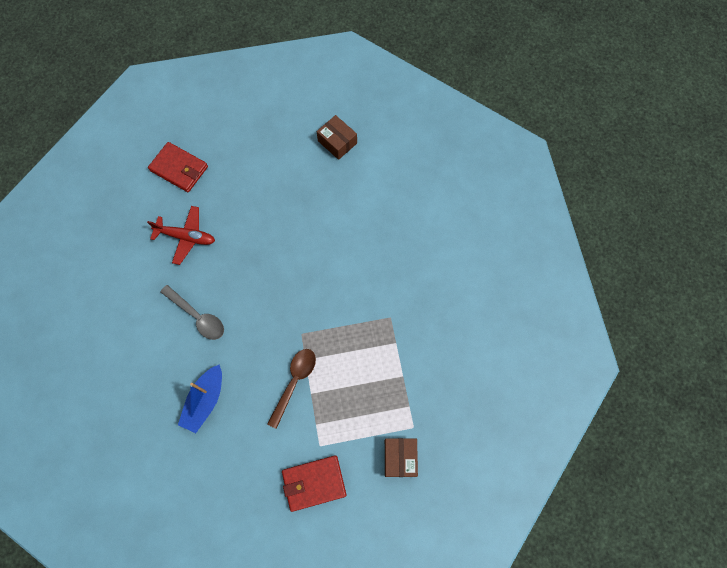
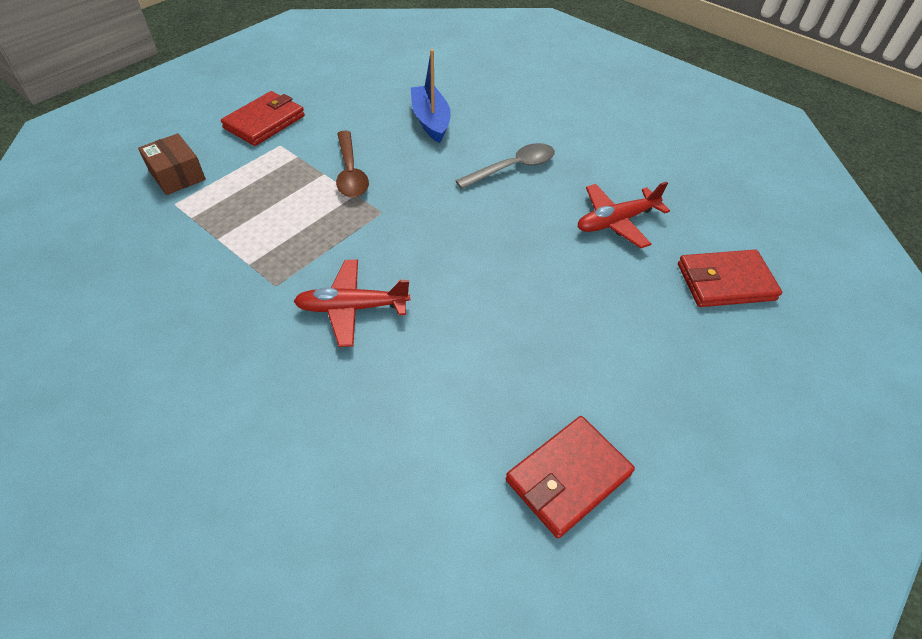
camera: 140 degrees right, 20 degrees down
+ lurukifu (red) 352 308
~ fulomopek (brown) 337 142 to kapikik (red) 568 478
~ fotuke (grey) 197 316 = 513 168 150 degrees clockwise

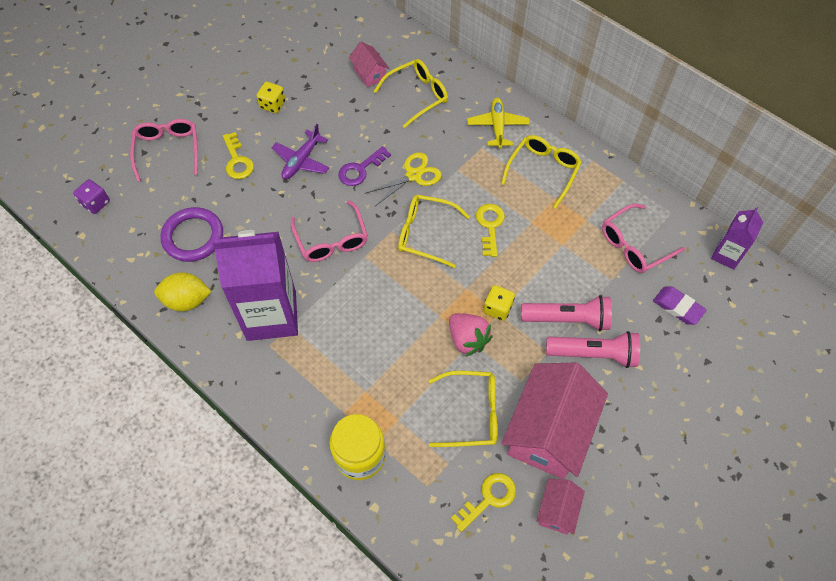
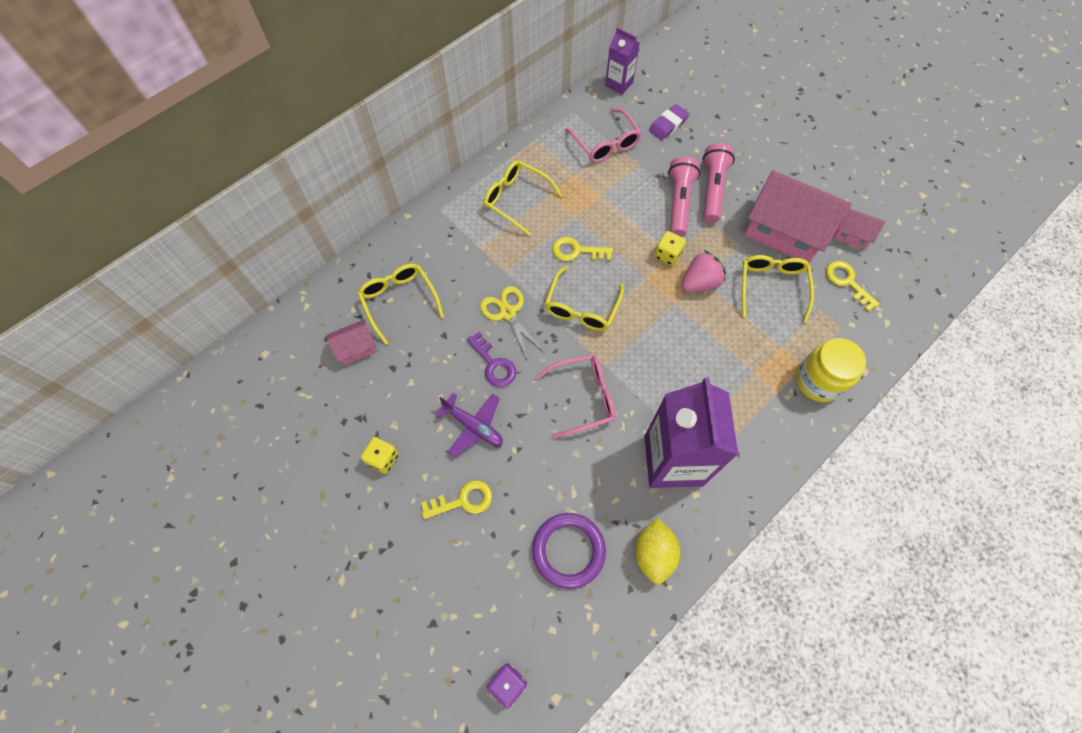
camera: 85 degrees left, 5 degrees up
- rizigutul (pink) 168 150
- lurukifu (yellow) 497 126

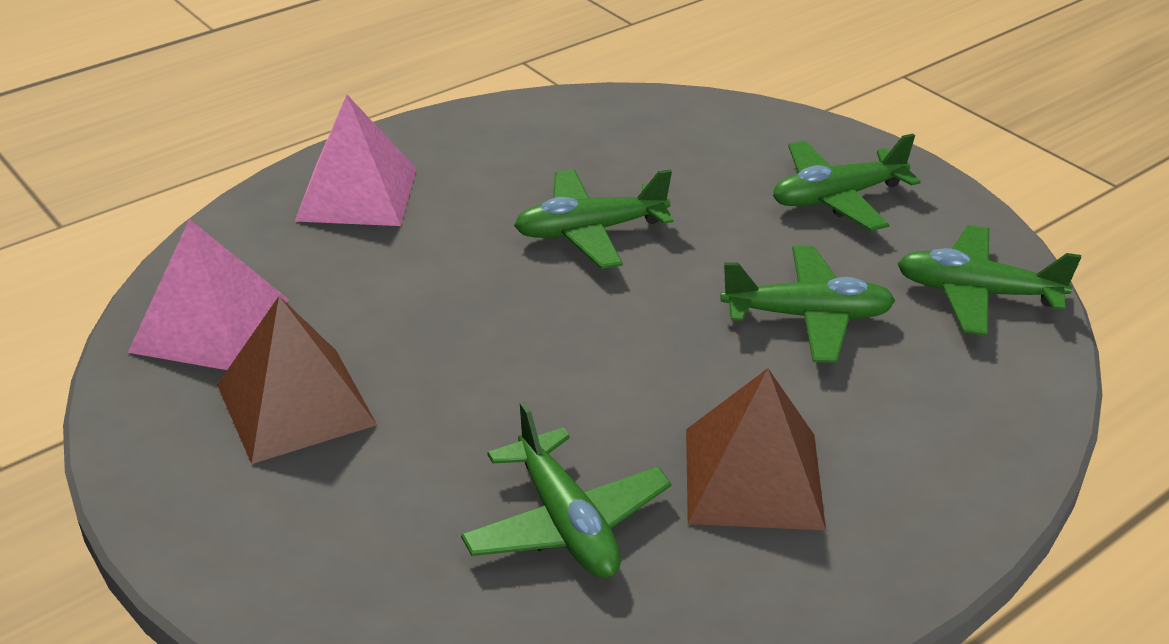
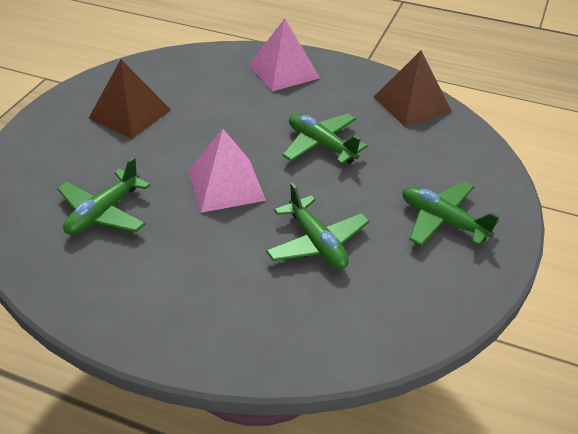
camera: 60 degrees right, 5 degrees up
- lurukifu (green) 976 293
~ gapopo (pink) 210 325 to 226 185
~ gapopo (brown) 753 477 to 412 104

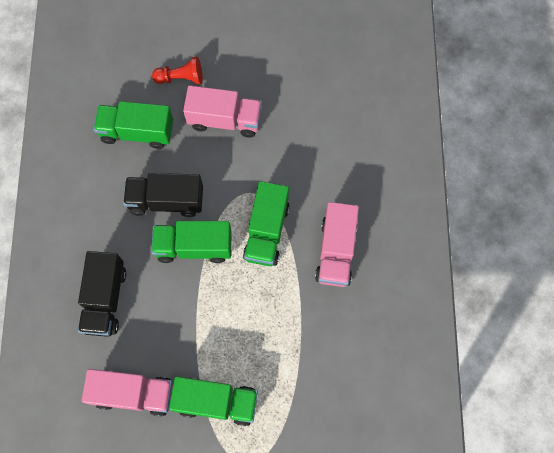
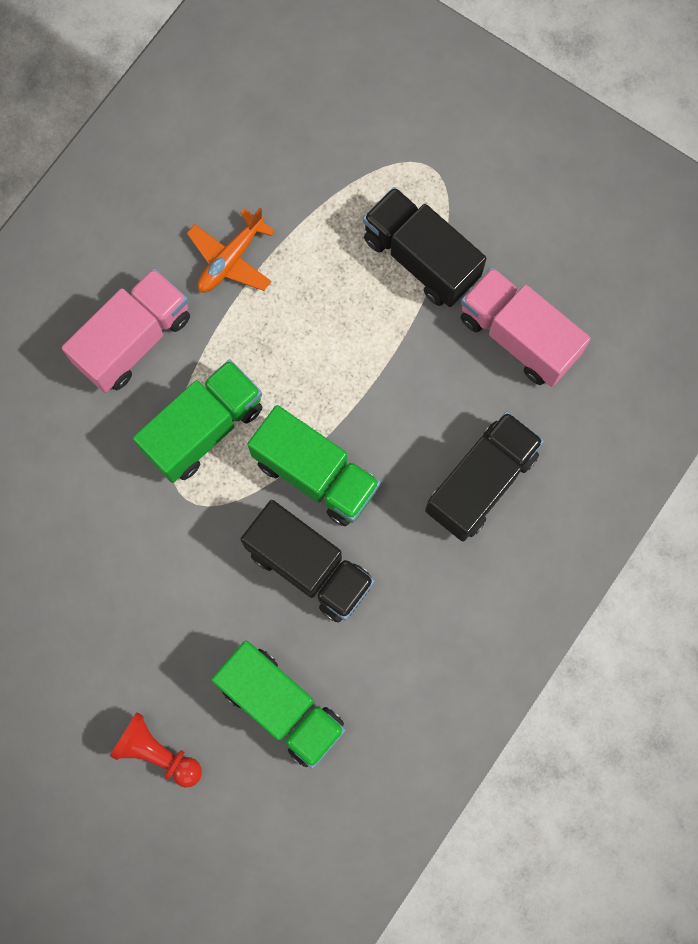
camera: 145 degrees left, 5 degrees up
- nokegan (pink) 225 120
+ lurukifu (orange) 231 259
~ nokegan (green) 216 402 to nokegan (black) 421 258

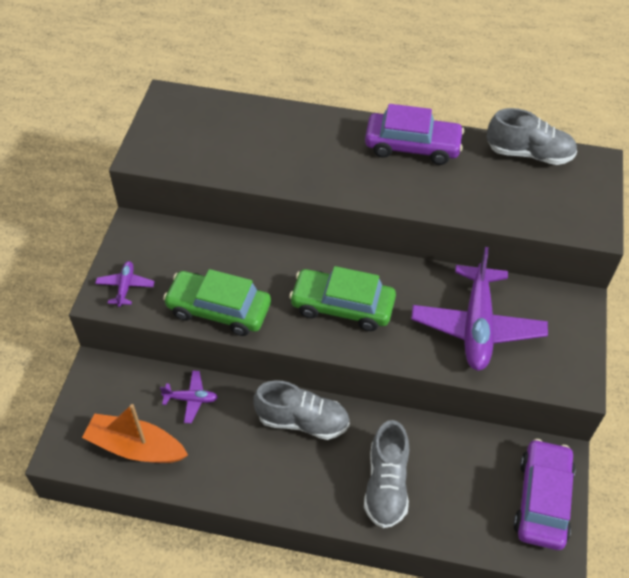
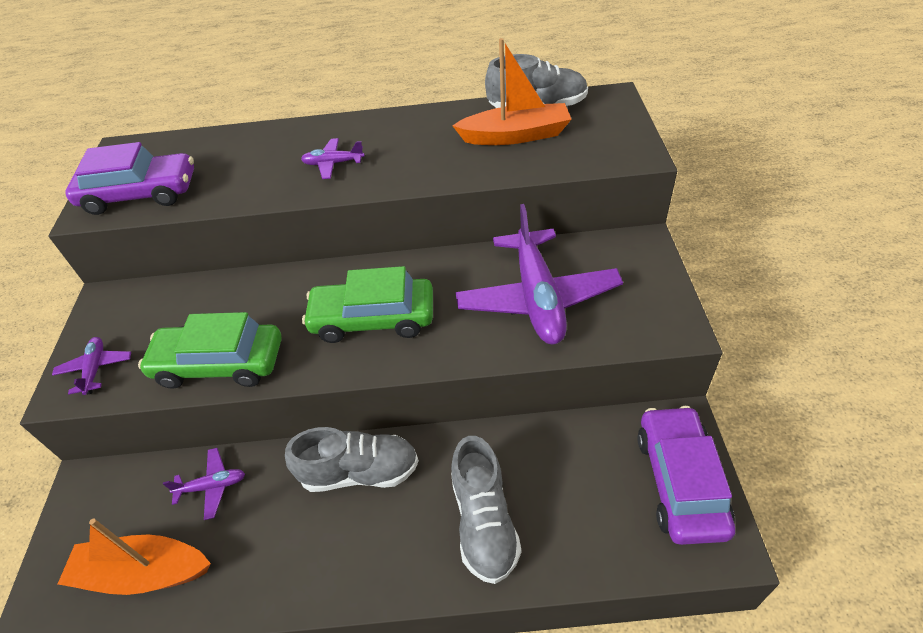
camera: 10 degrees left, 5 degrees down
+ lurukifu (purple) 333 164
+ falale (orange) 515 135
~ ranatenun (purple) 412 146 to 140 194

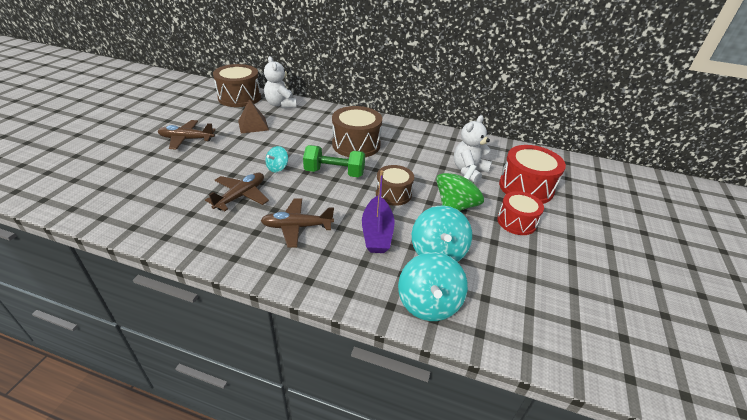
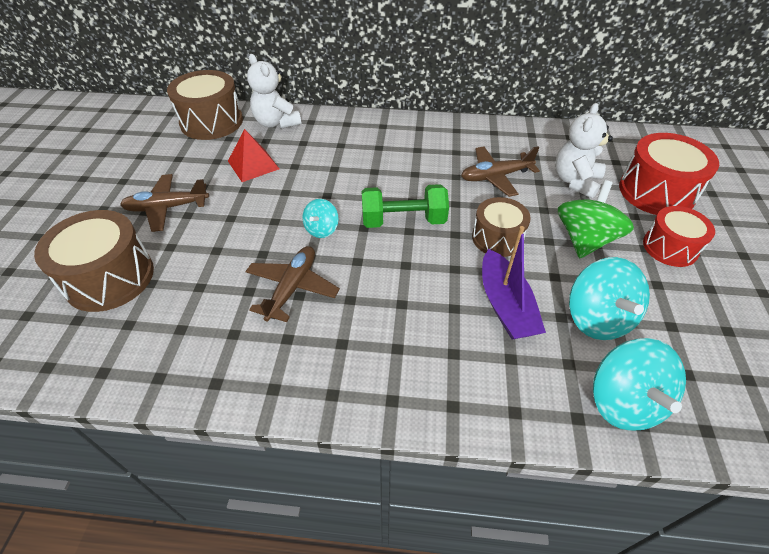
camera: 10 degrees left, 10 degrees up
~ lurukifu (brown) 297 227 to 495 176
~ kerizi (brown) 356 144 to 109 277
~ gapopo (brown) 253 125 to gapopo (red) 253 165

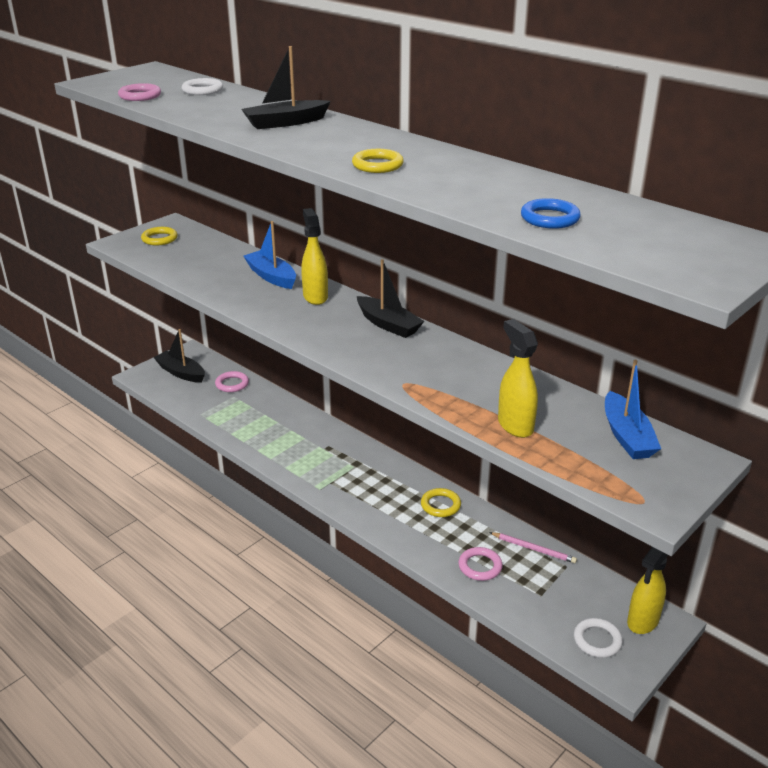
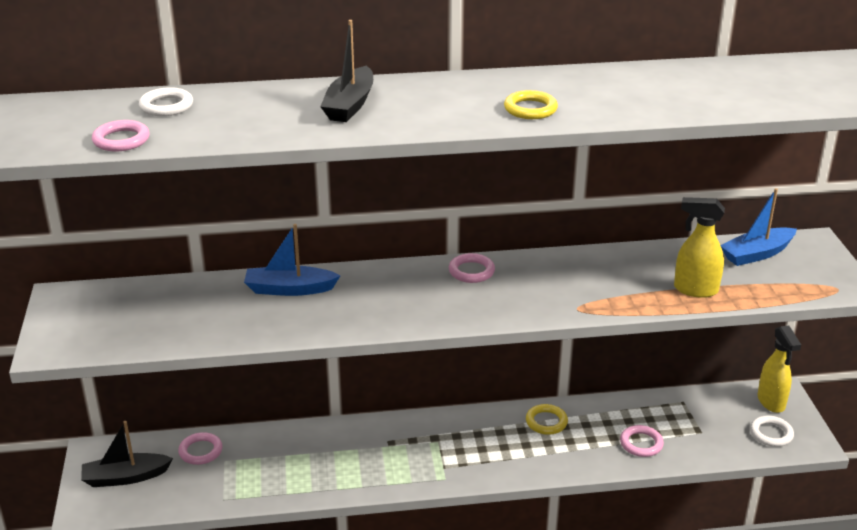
camera: 50 degrees left, 0 degrees up
- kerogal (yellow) 159 239
- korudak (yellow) 315 297
- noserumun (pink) 533 549
- kerogal (blue) 550 218
~ falale (black) 388 324 to kerogal (pink) 471 271
~ falale (blue) 627 436 = 756 254 120 degrees clockwise

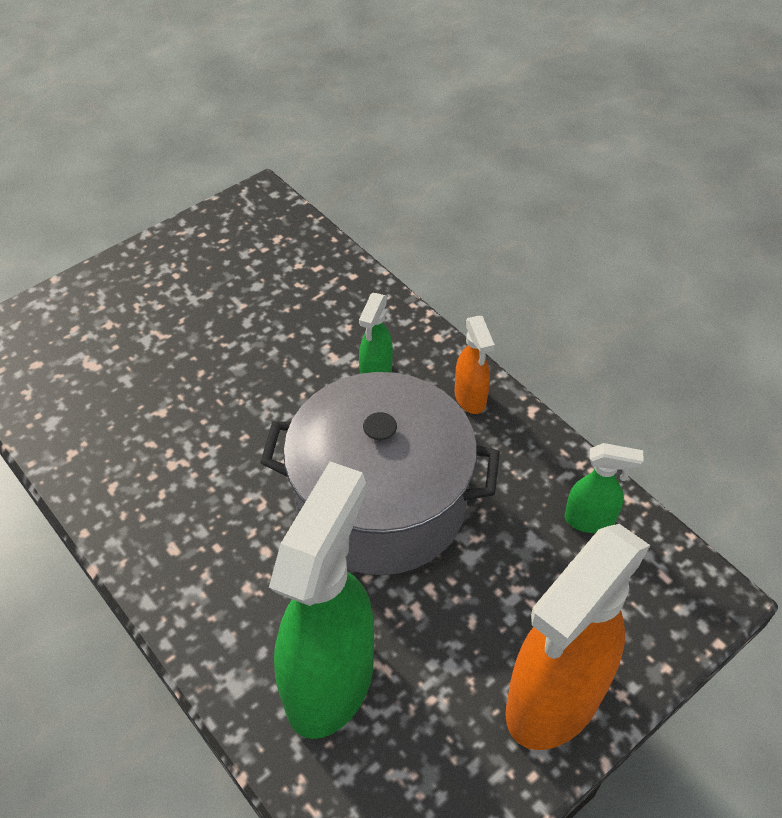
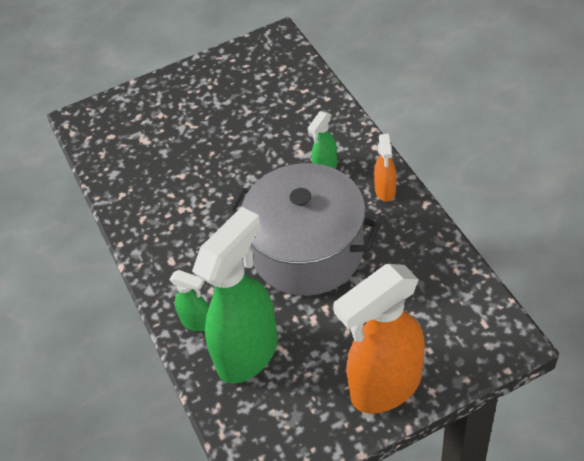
camera: 20 degrees right, 0 degrees up
~ korudak (green) 590 520 to 197 322

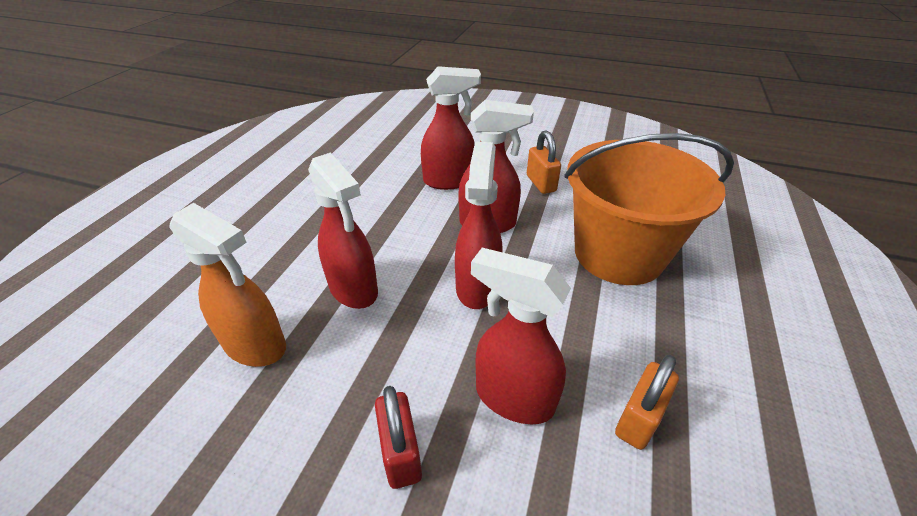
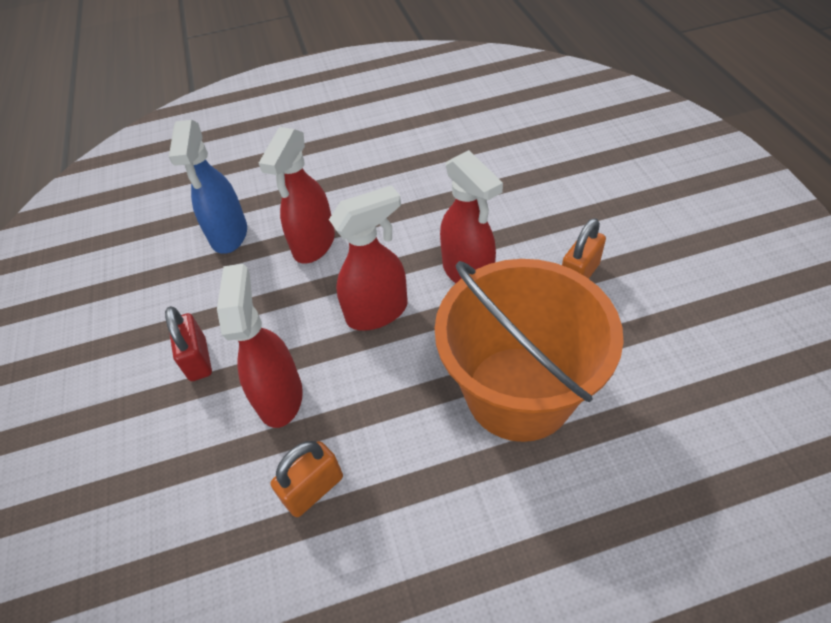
camera: 60 degrees right, 10 degrees up
- korudak (red) 449 181
~ korudak (orange) 256 346 to korudak (blue) 229 235
~ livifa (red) 400 453 = 198 359 60 degrees counterclockwise
~ livifa (orange) 639 419 = 313 489 45 degrees counterclockwise

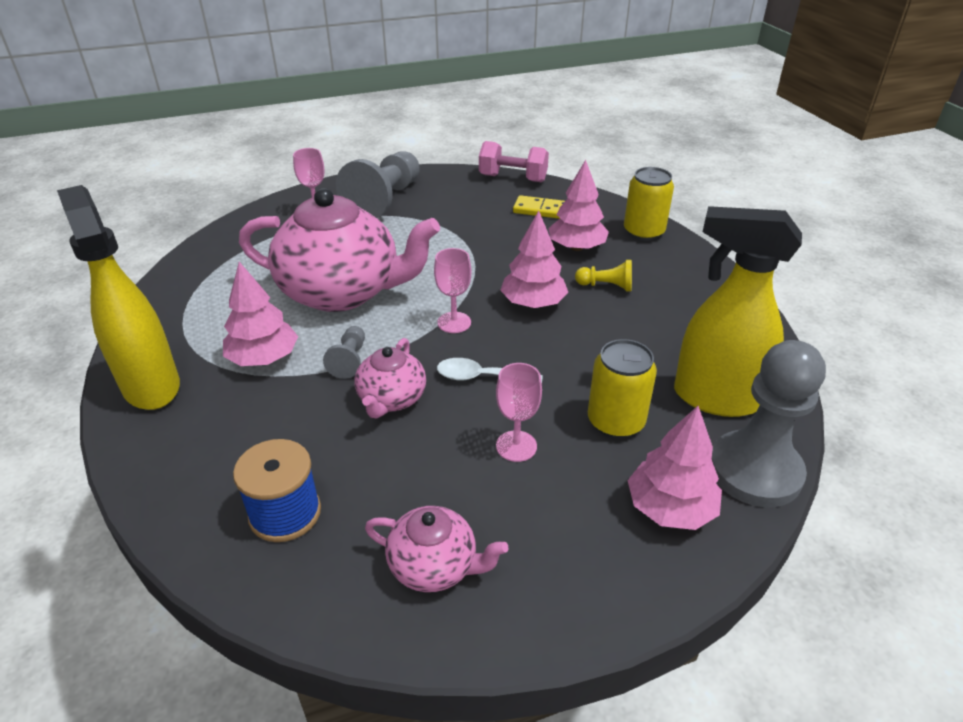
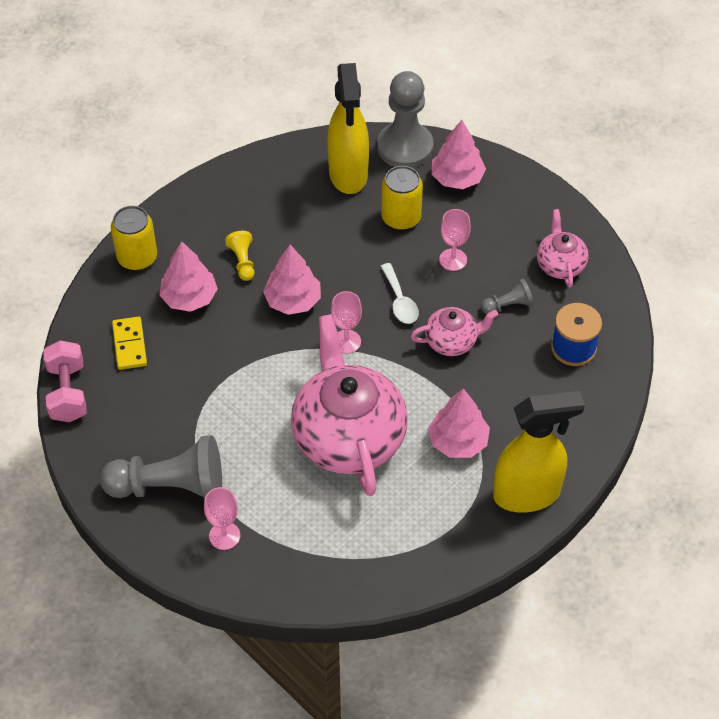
camera: 115 degrees left, 15 degrees up
~ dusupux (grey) 349 360 to 508 305
~ korudak (yellow) 151 385 = 527 494 135 degrees counterclockwise

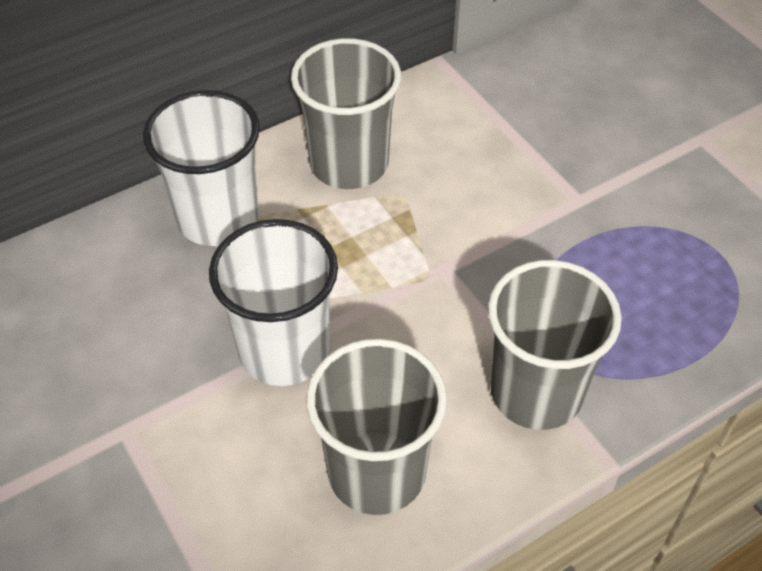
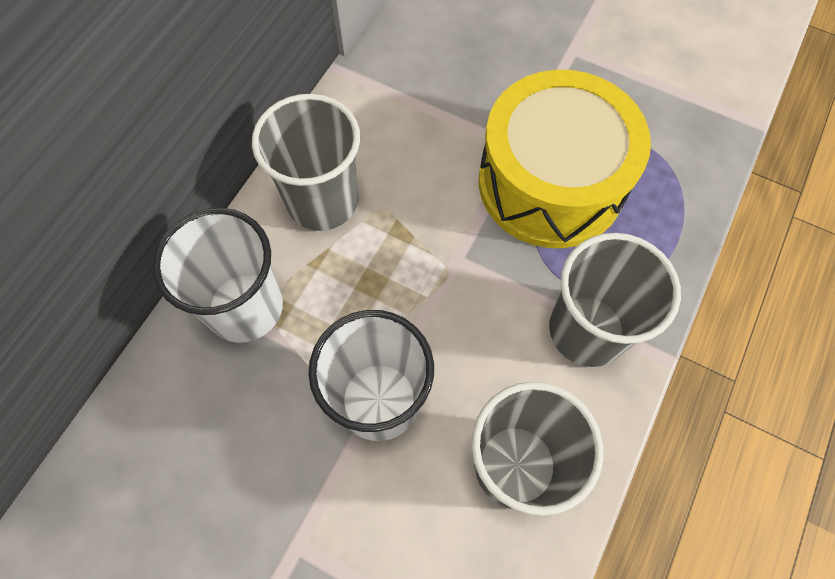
camera: 30 degrees left, 15 degrees up
+ kerizi (yellow) 551 183

